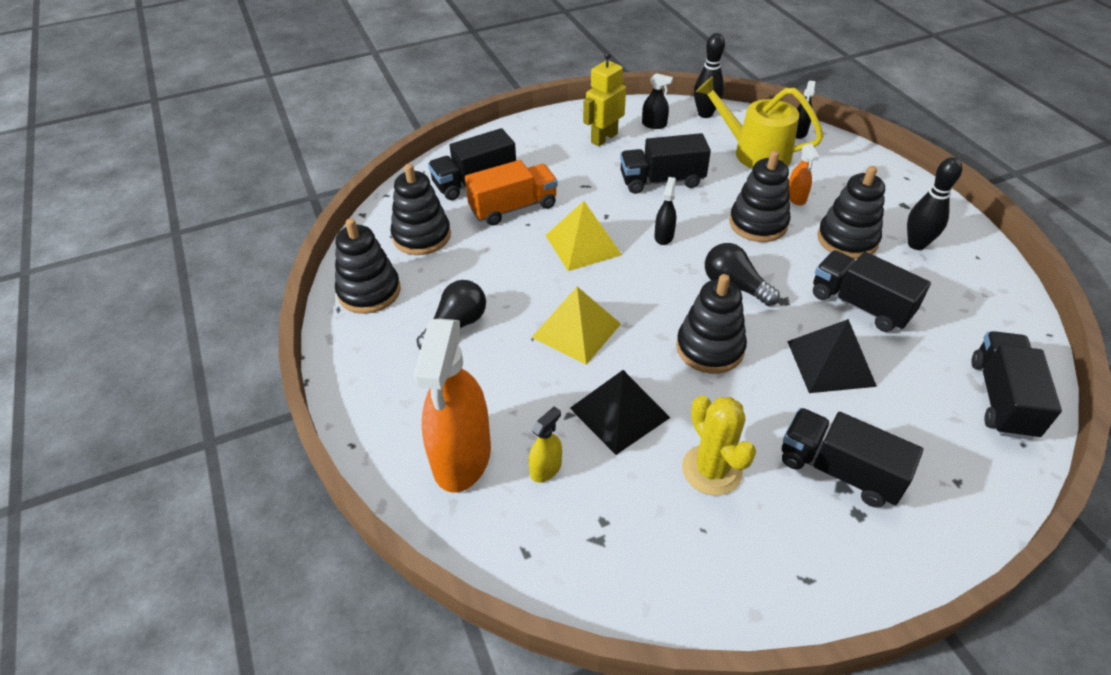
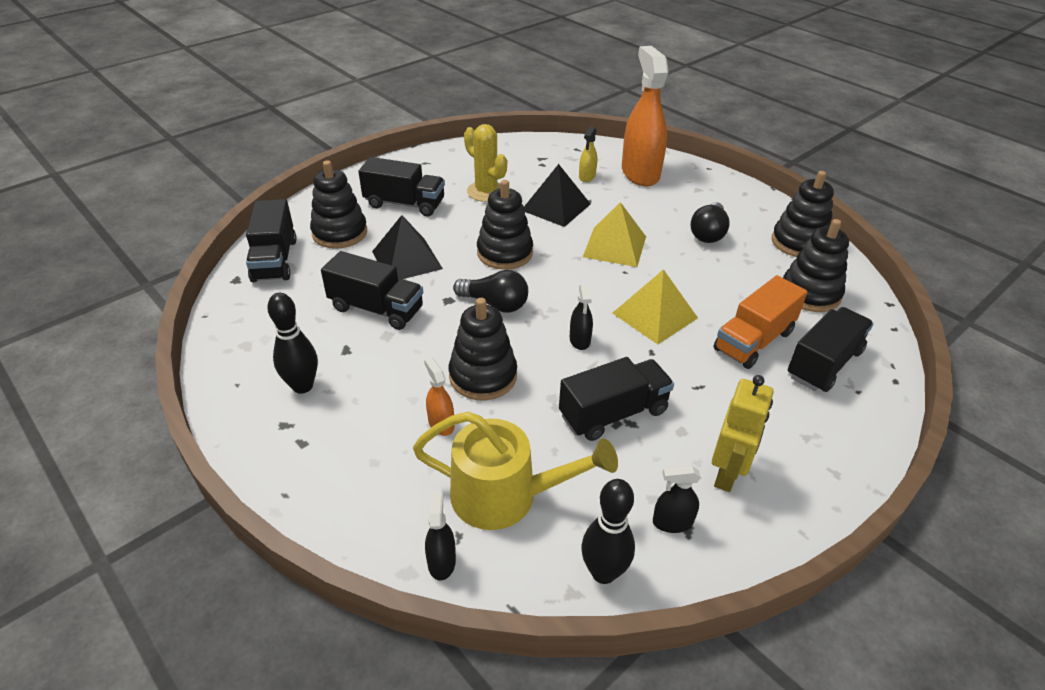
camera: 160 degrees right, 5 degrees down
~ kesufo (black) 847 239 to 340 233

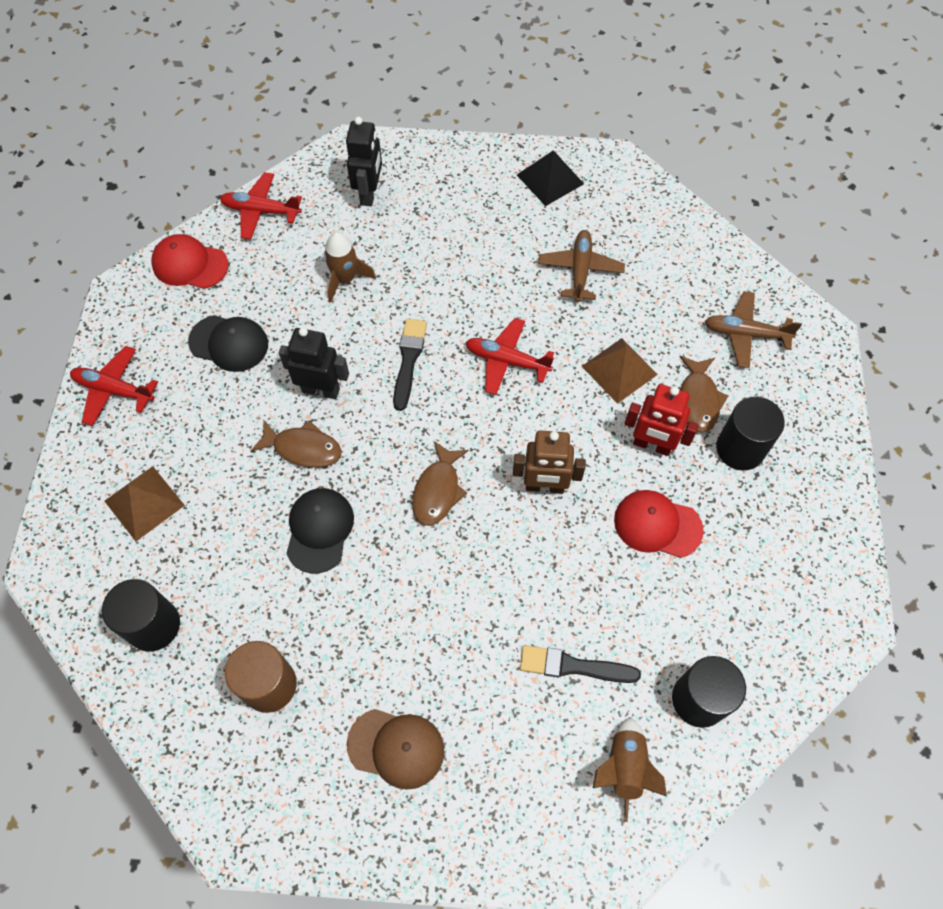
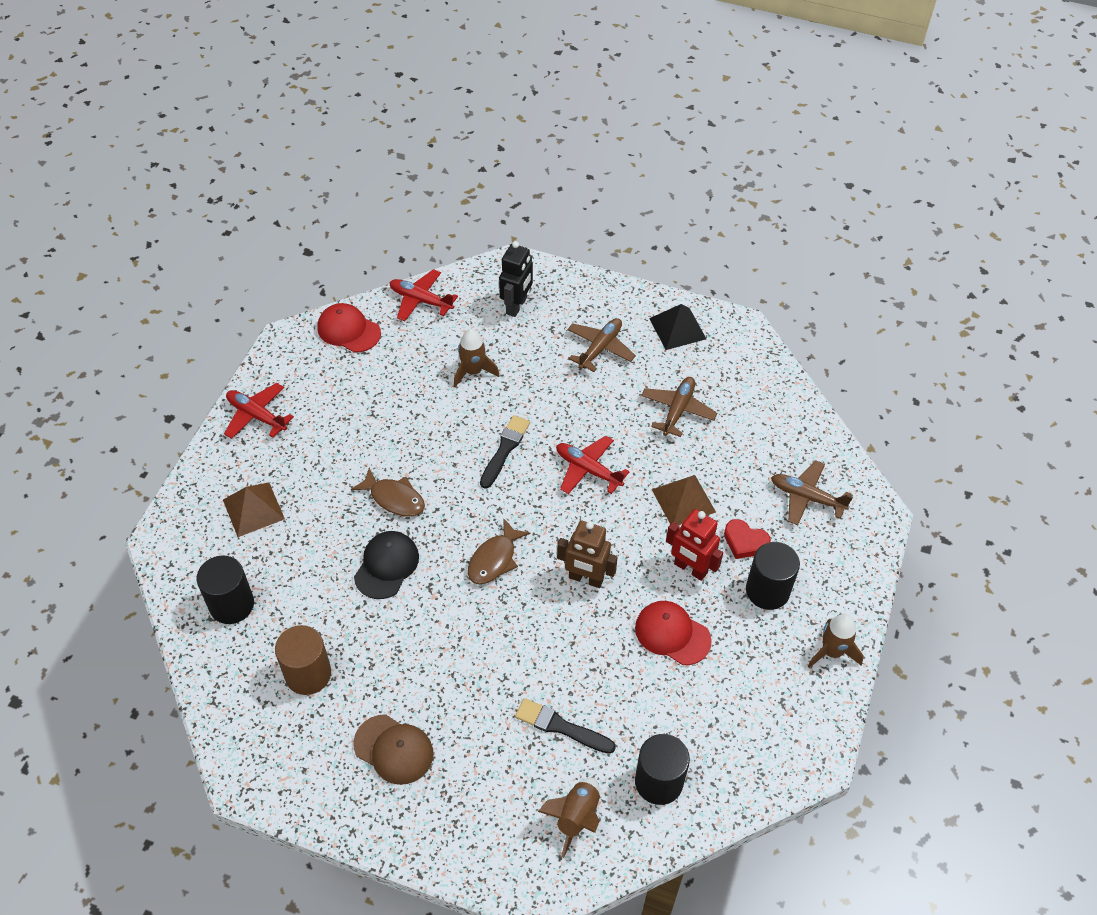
camera: 15 degrees right, 10 degrees down
- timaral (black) 229 343
- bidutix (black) 321 390
+ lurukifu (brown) 600 348
+ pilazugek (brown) 832 651
~ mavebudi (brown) 698 400 to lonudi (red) 745 542

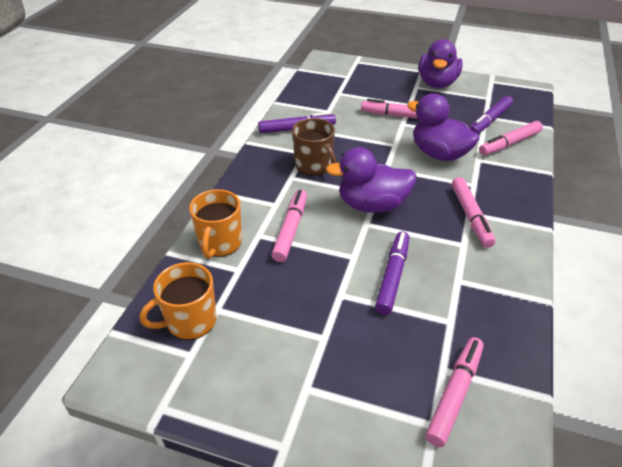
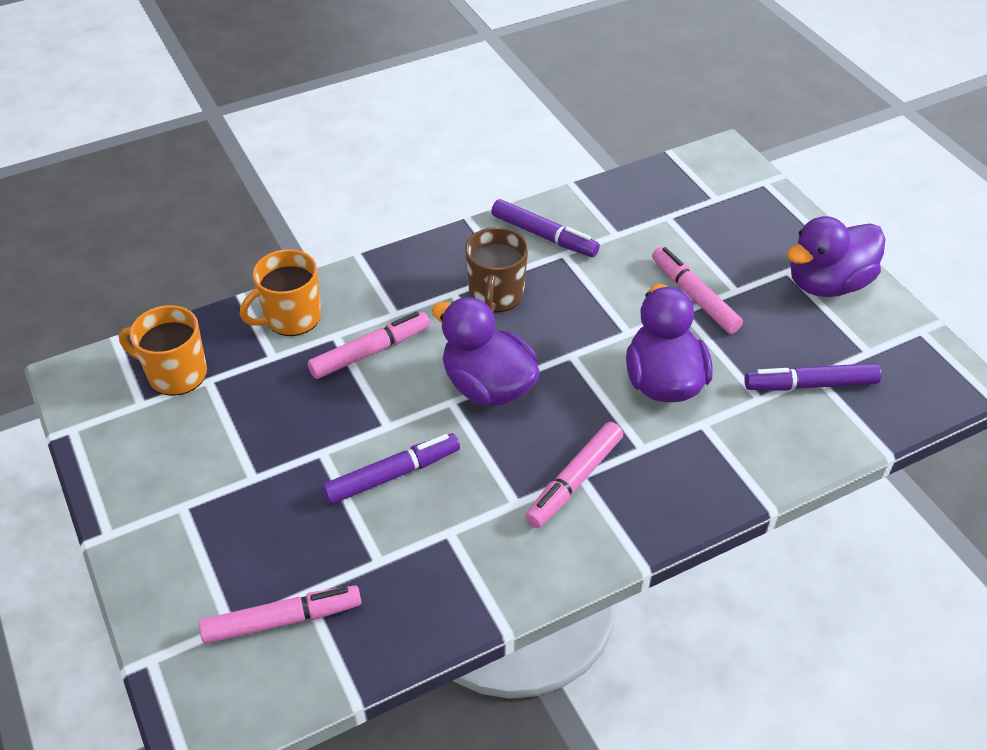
camera: 45 degrees right, 5 degrees up
- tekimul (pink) 509 144

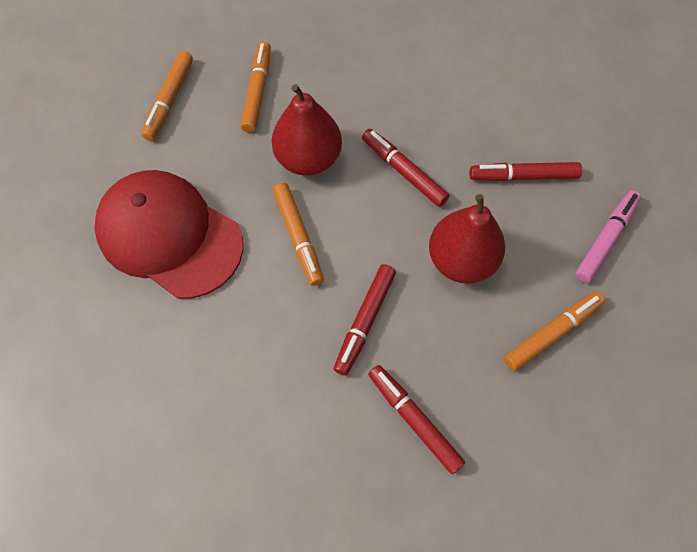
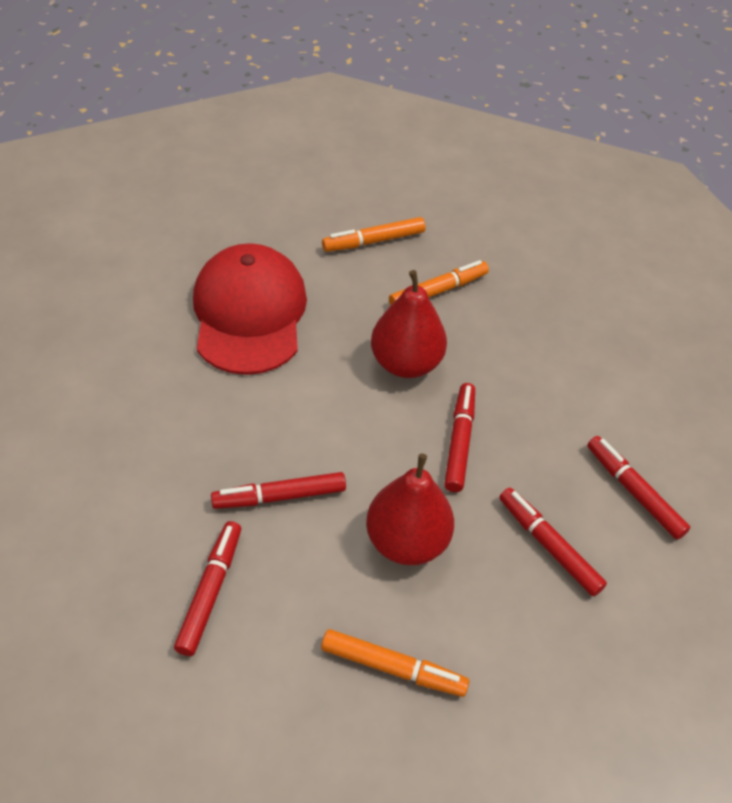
camera: 50 degrees right, 15 degrees down
- tekimul (orange) 298 237
- tekimul (pink) 605 239
+ tekimul (red) 633 492

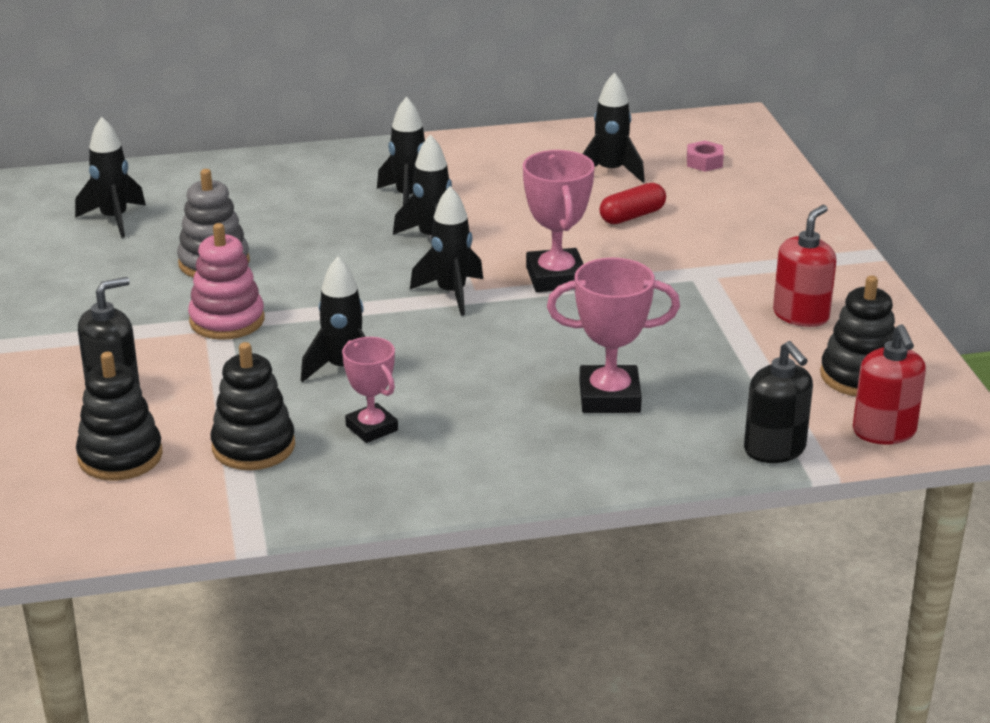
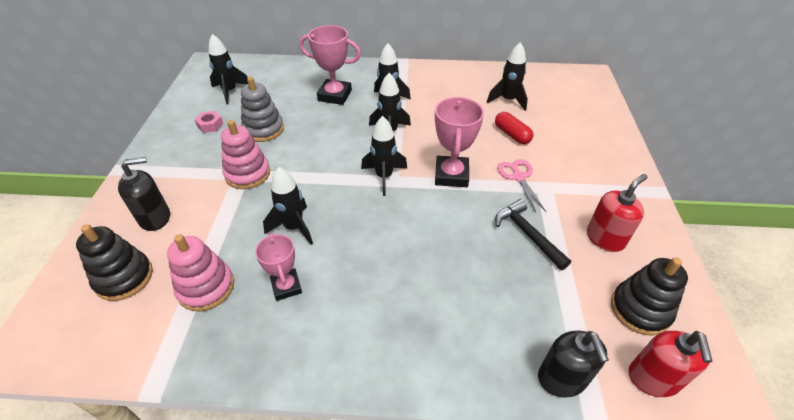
camera: 15 degrees right, 15 degrees up
+ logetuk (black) 528 234
+ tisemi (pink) 518 177
~ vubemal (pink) 609 397 to 335 95
~ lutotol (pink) 704 162 to 210 125
~ kesufo (black) 253 446 to kesufo (pink) 206 287
~ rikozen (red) 632 216 = 512 134 75 degrees clockwise

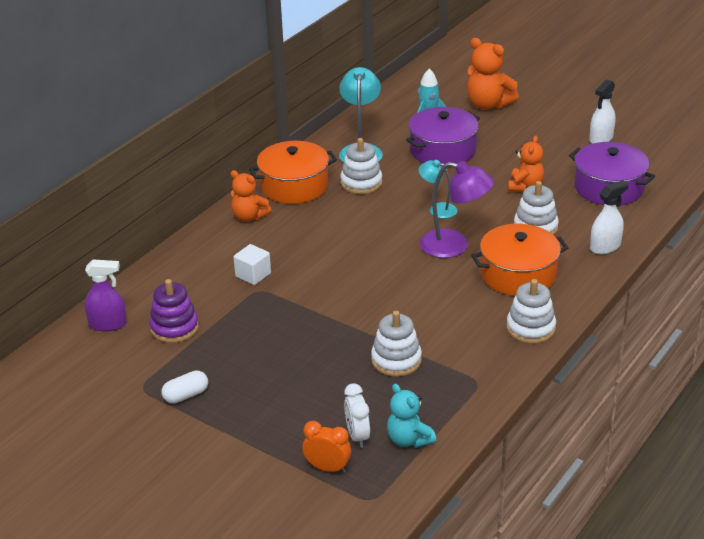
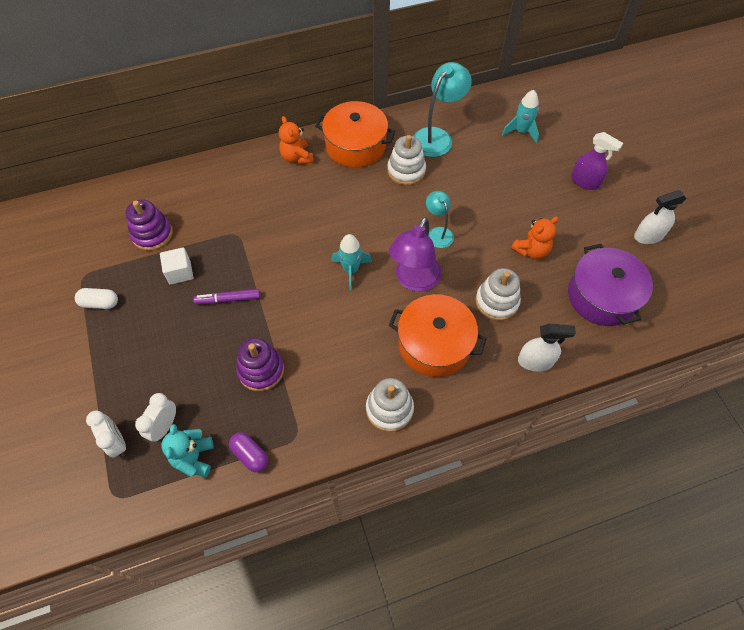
camera: 35 degrees right, 25 degrees up
- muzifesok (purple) 443 150
- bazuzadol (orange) 488 104
+ tekimul (purple) 228 299
+ rikozen (purple) 250 455
+ pilazugek (turquoise) 351 270
~ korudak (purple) 108 324 to 585 181
~ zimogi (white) 253 275 to 180 272
~ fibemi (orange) 327 468 to fibemi (white) 117 442
~ kesufo (white) 396 360 to kesufo (purple) 261 370
~ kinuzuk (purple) 455 246 = 414 280 60 degrees clockwise

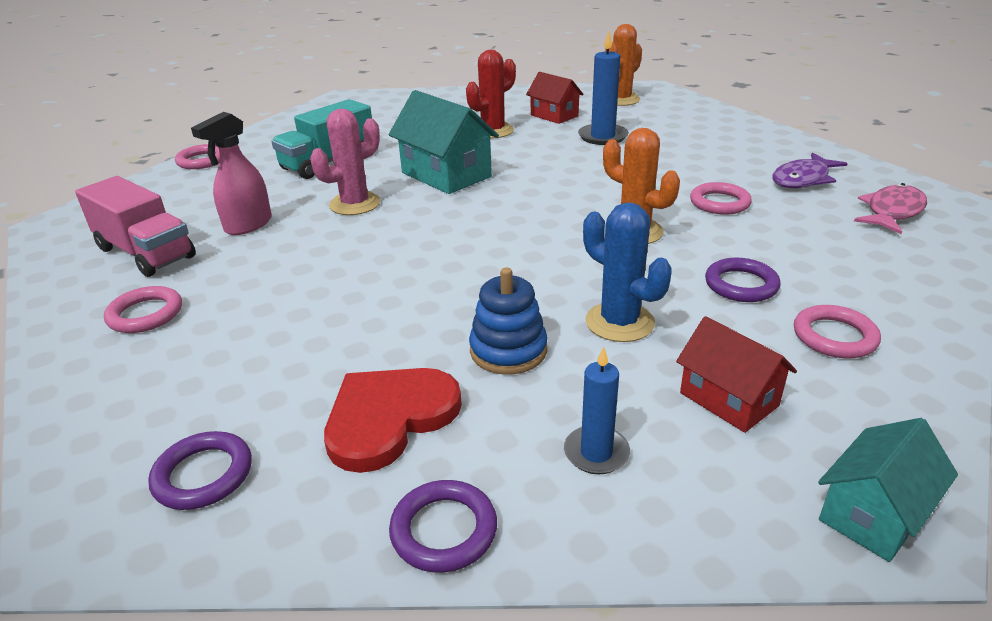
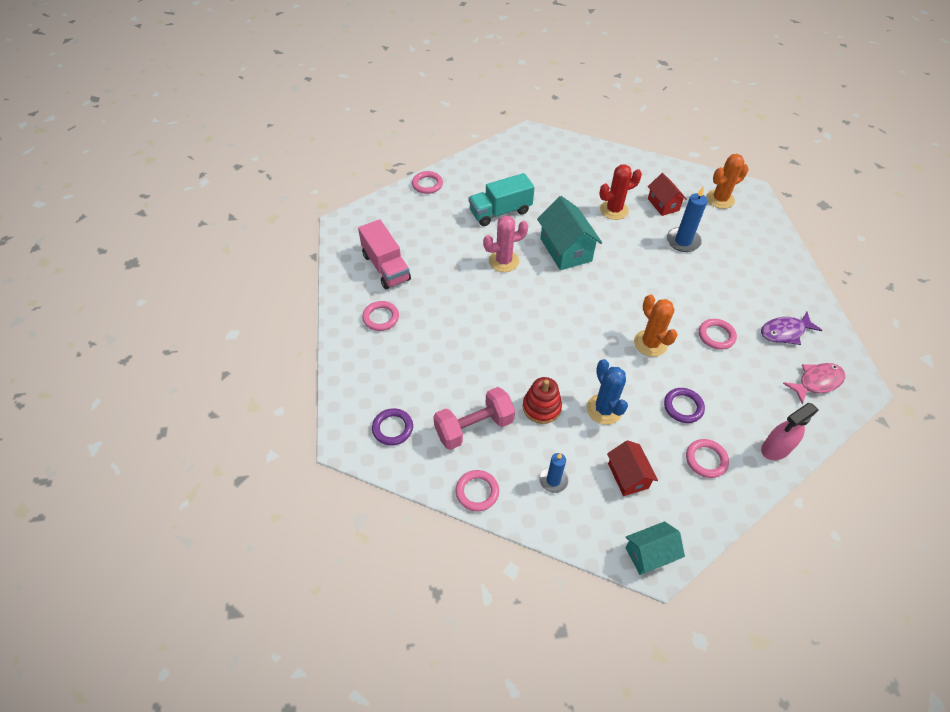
camera: 20 degrees right, 20 degrees up
~ korudak (pink) 248 225 to 775 449
~ lonudi (red) 389 418 to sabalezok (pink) 474 427
~ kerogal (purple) 444 530 to kerogal (pink) 477 492
~ kesufo (blue) 508 350 to kesufo (red) 541 407

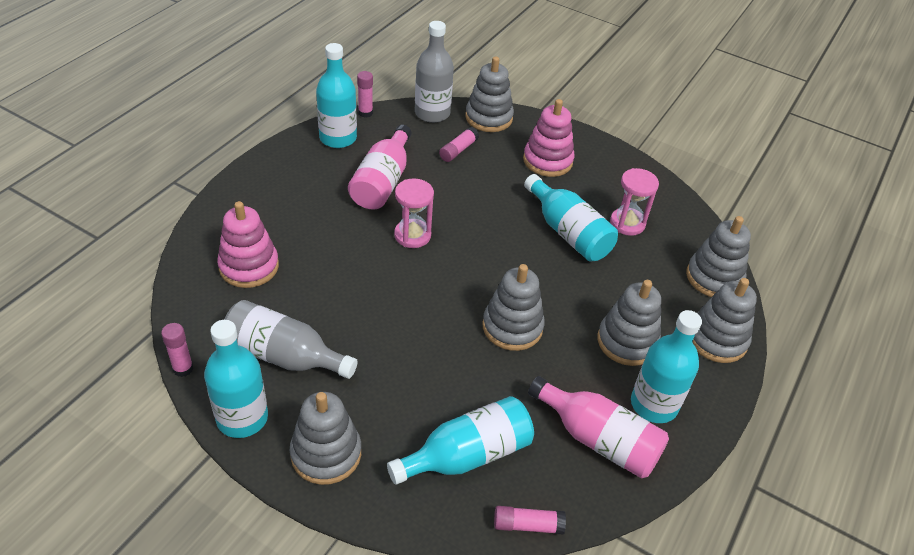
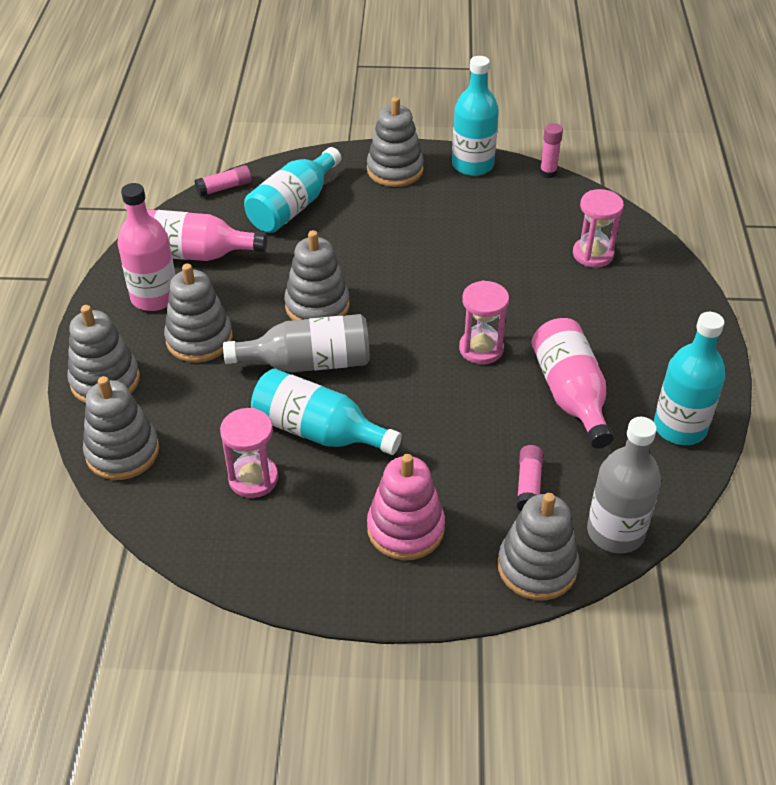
camera: 155 degrees right, 0 degrees up
- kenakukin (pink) 365 113
~ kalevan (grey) 284 356 to 308 363
~ kesufo (pink) 249 266 to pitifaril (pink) 593 254
~ kalevan (turquoise) 654 404 to kalevan (pink) 154 297

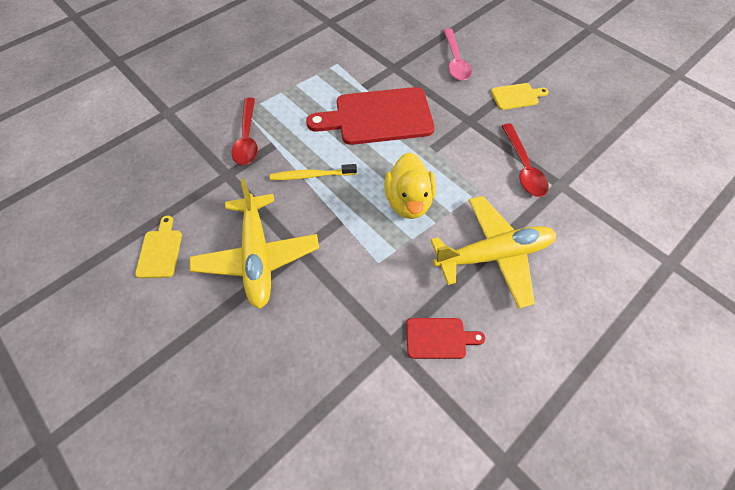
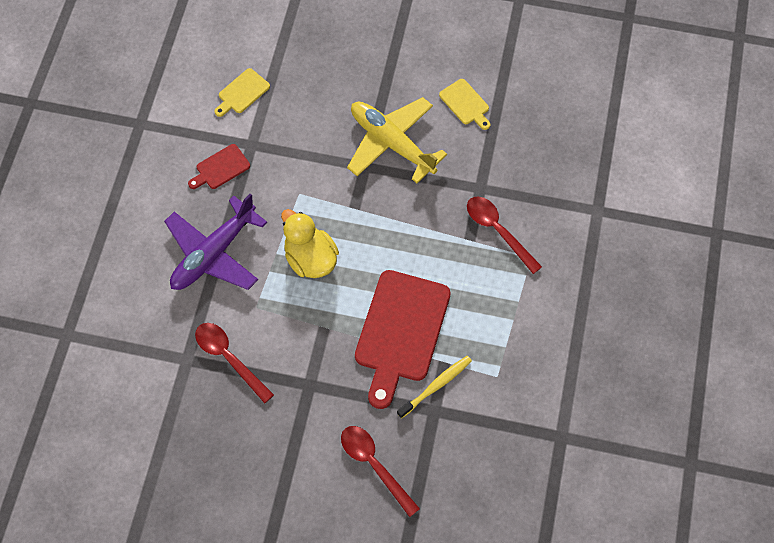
camera: 145 degrees right, 5 degrees up
~ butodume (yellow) 311 175 to 436 386
~ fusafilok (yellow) 516 96 to 242 93
~ lurukifu (yellow) 493 255 to lurukifu (purple) 213 254
~ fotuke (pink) 455 61 to fotuke (red) 374 465
~ fusafilok (red) 378 117 = 400 331 150 degrees clockwise

